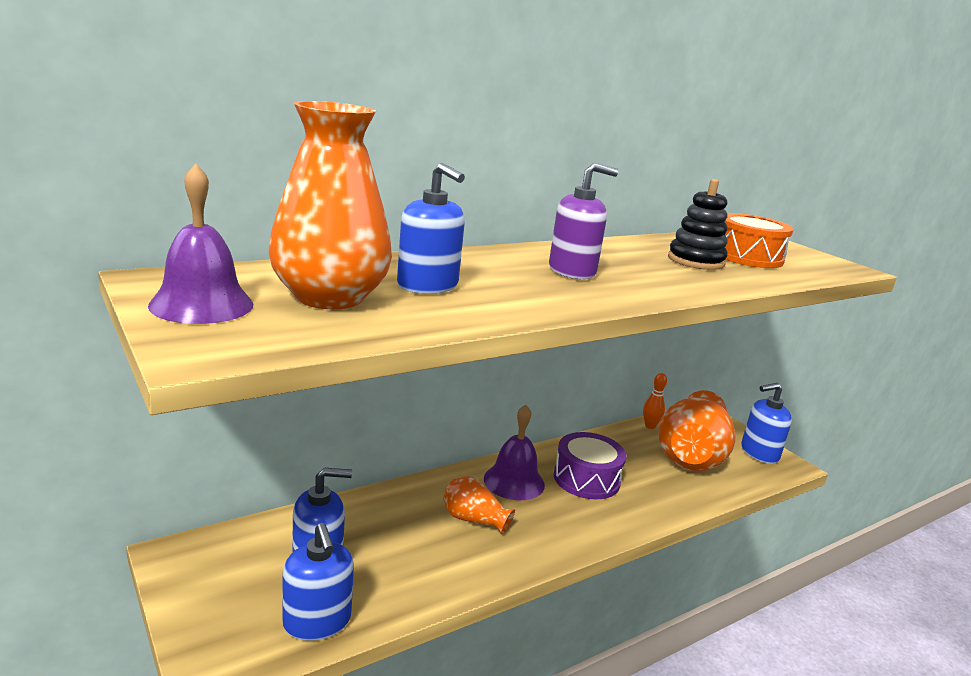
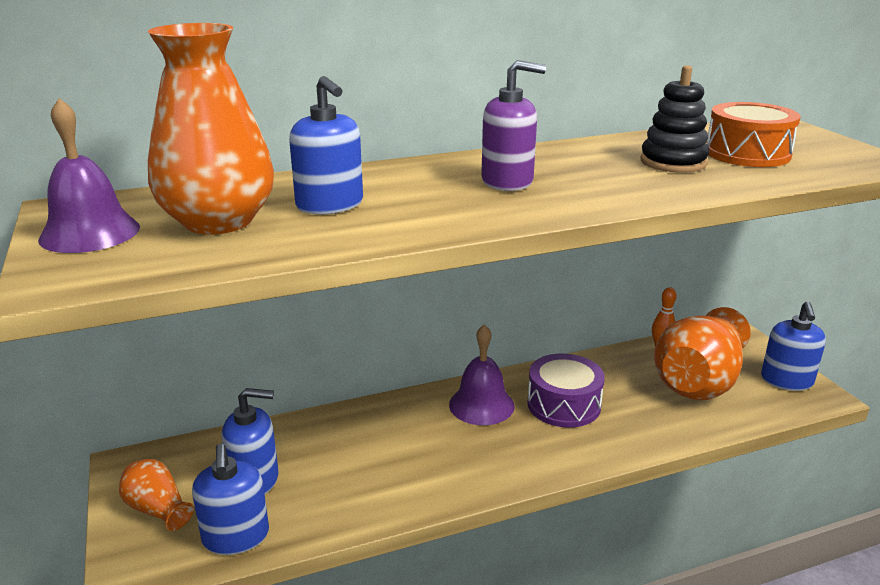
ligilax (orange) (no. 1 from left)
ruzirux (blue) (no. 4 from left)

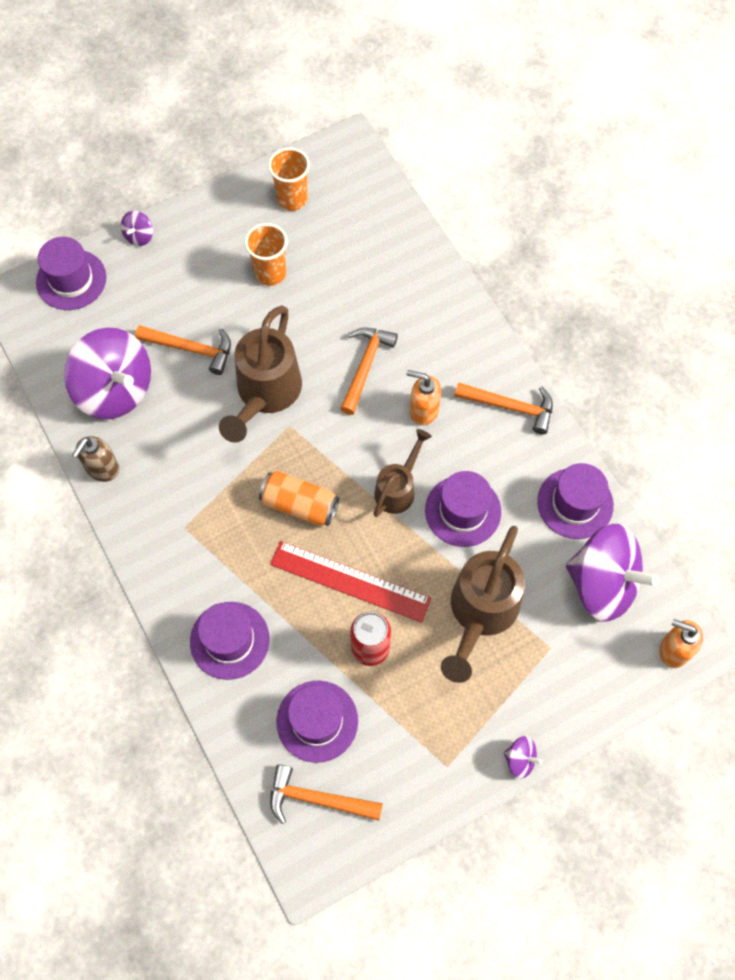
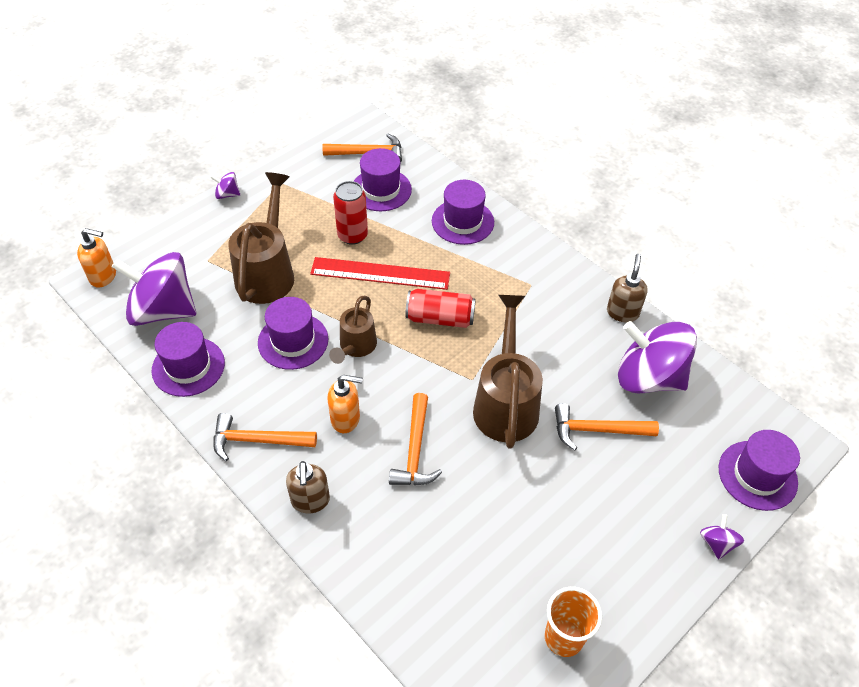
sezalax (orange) (no. 1 from left in the first image)
ruzirux (brown) (no. 1 from left)
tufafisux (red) (no. 2 from left)

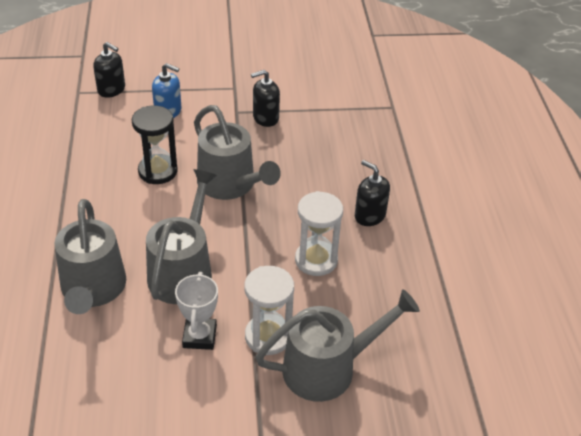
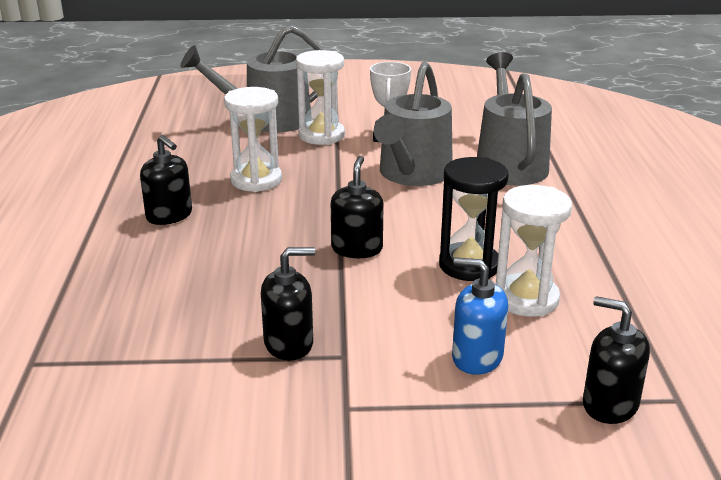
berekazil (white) (no. 3 from left)
ruzirux (black) (no. 3 from left)

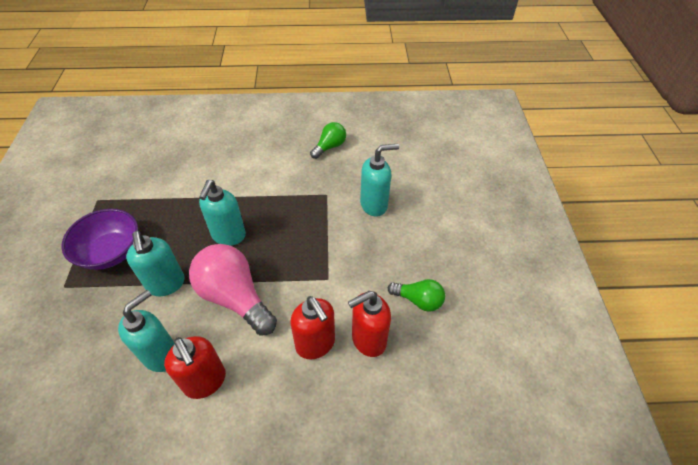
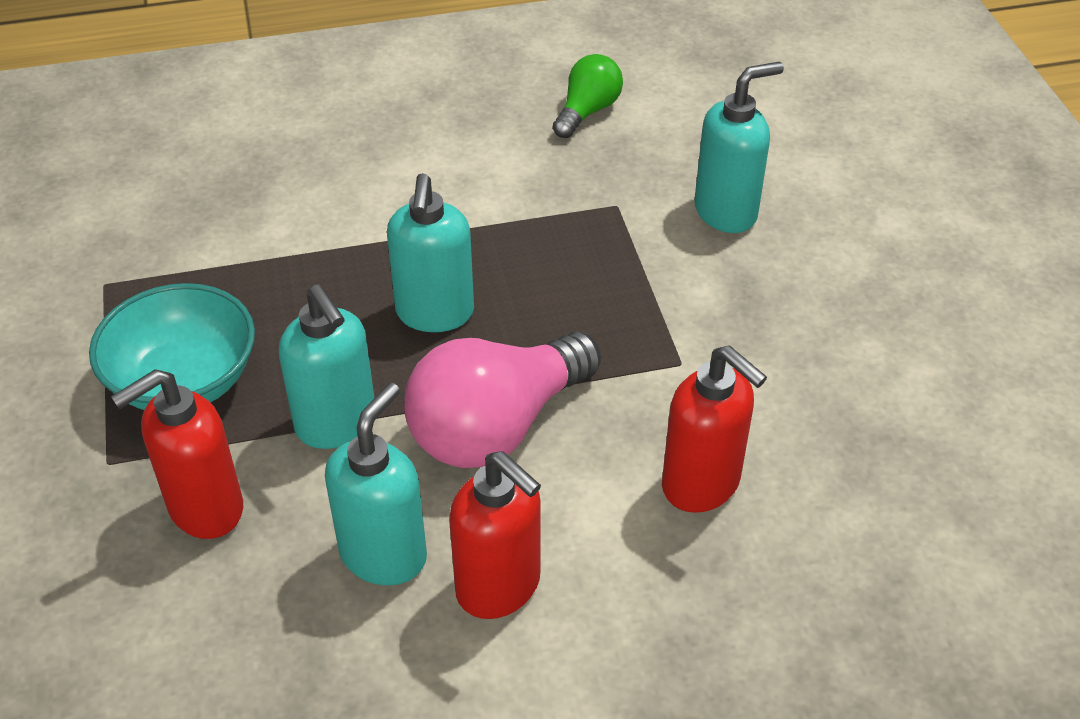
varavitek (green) (no. 2 from left in the first image)
ruzirux (red) (no. 1 from left)
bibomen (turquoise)
varavitek (pink)

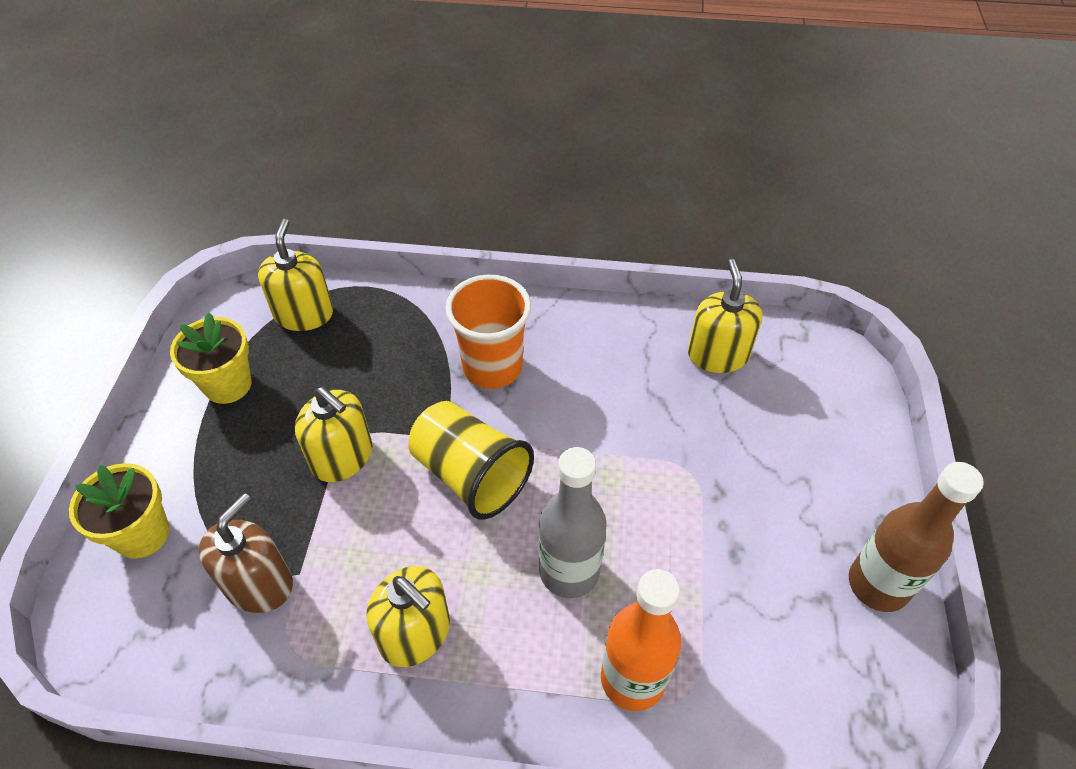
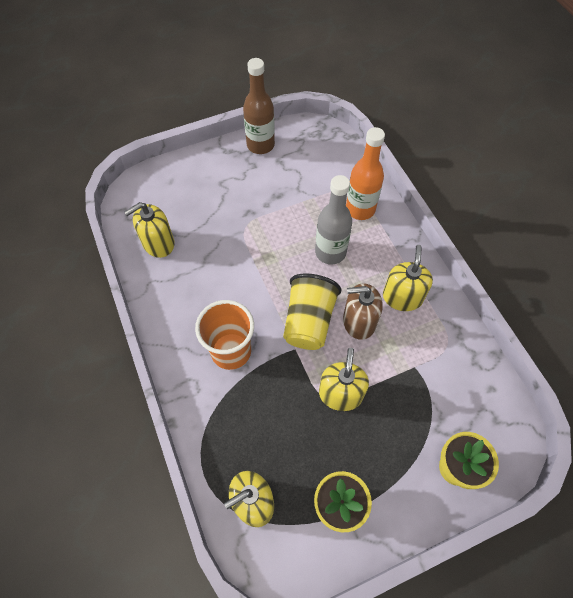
ruzirux (brown)

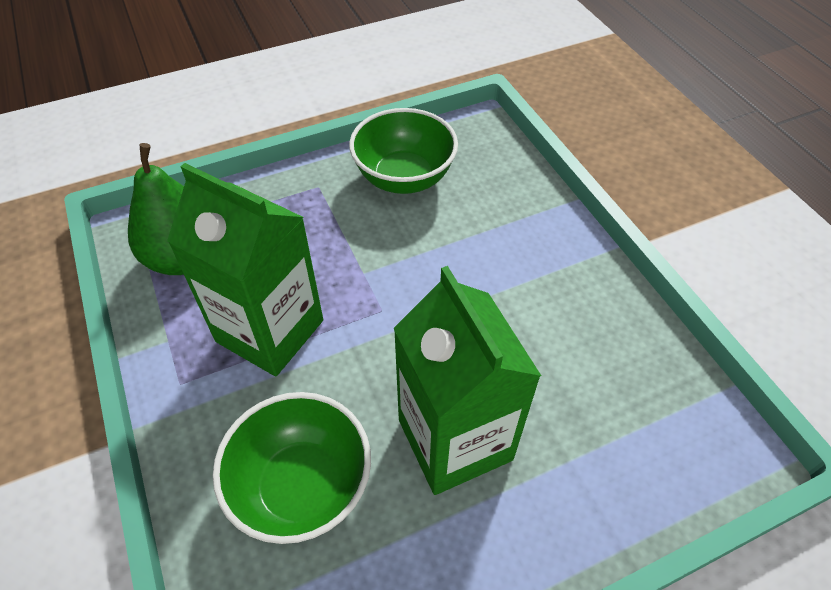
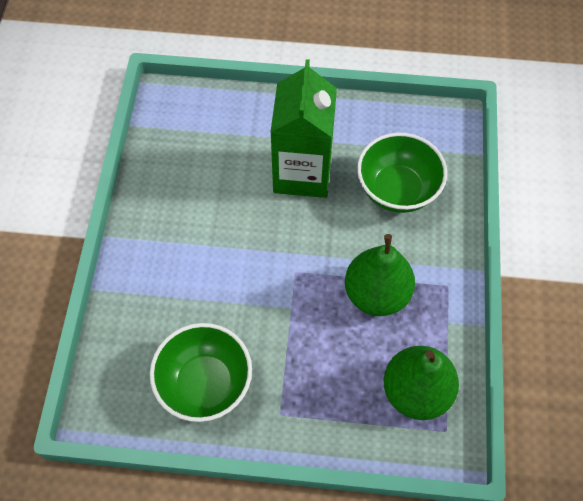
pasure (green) (no. 1 from left)

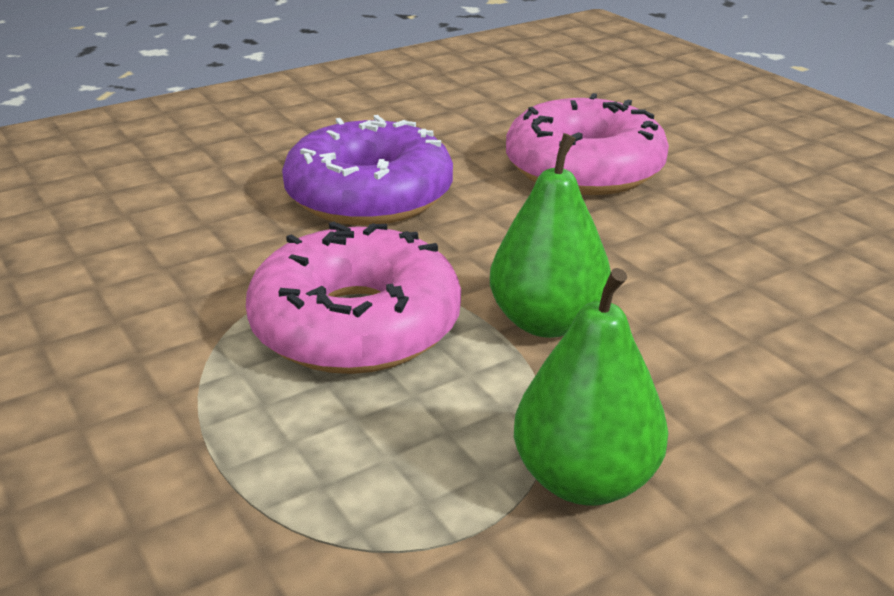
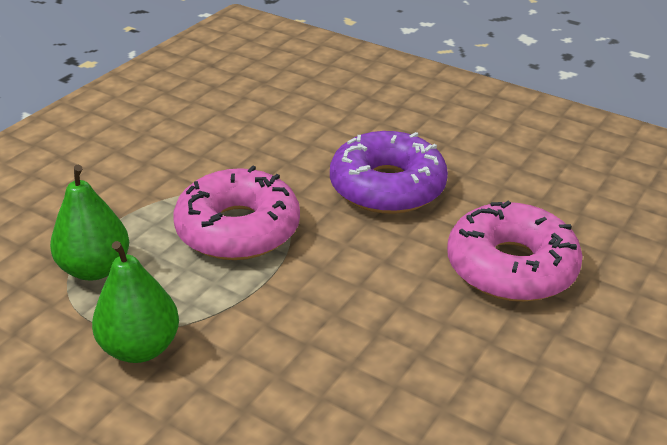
pasure (green) (no. 1 from left)

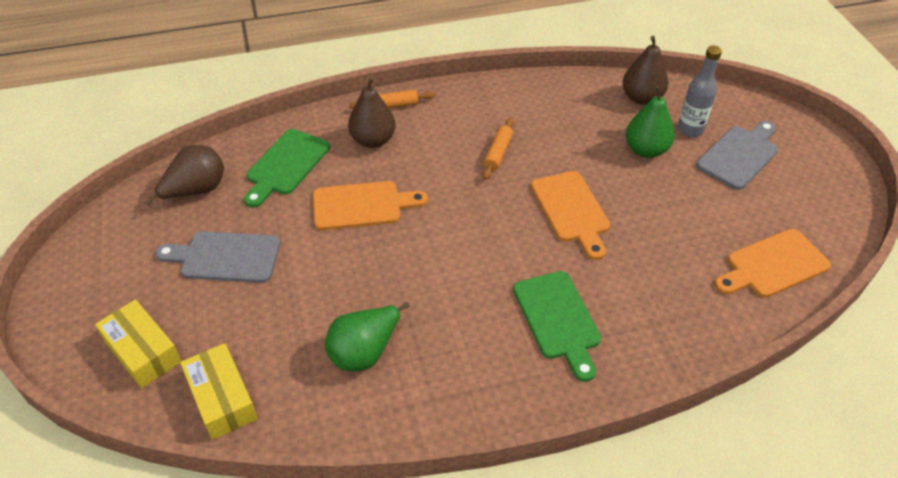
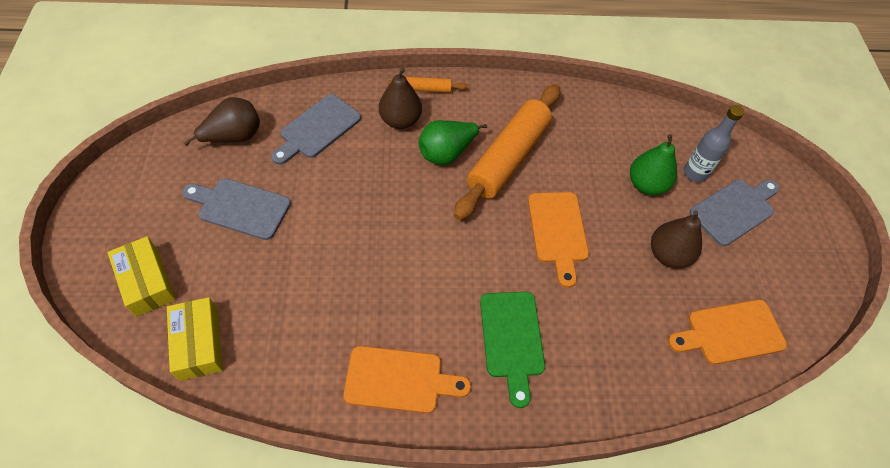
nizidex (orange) (no. 1 from left)
pasure (green) (no. 1 from left)
pasure (brown) (no. 3 from left)
nizidex (grey) (no. 2 from left)
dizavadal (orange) (no. 2 from left)

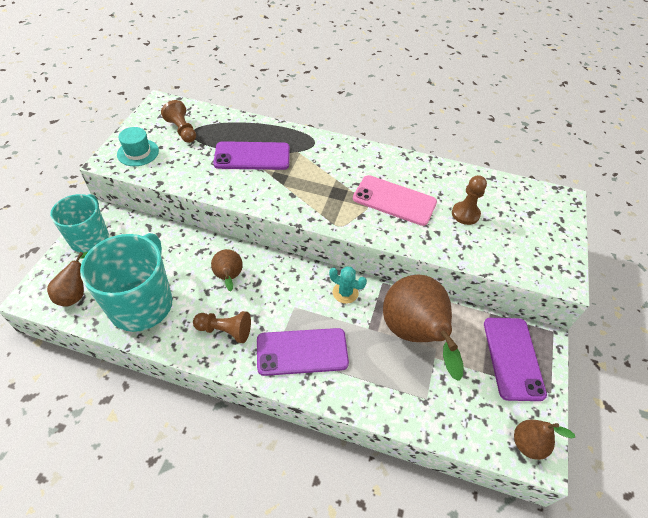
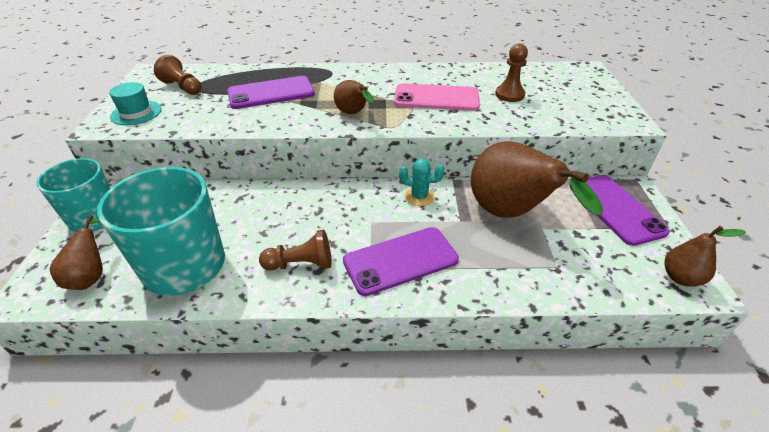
pasure (brown) (no. 2 from left)

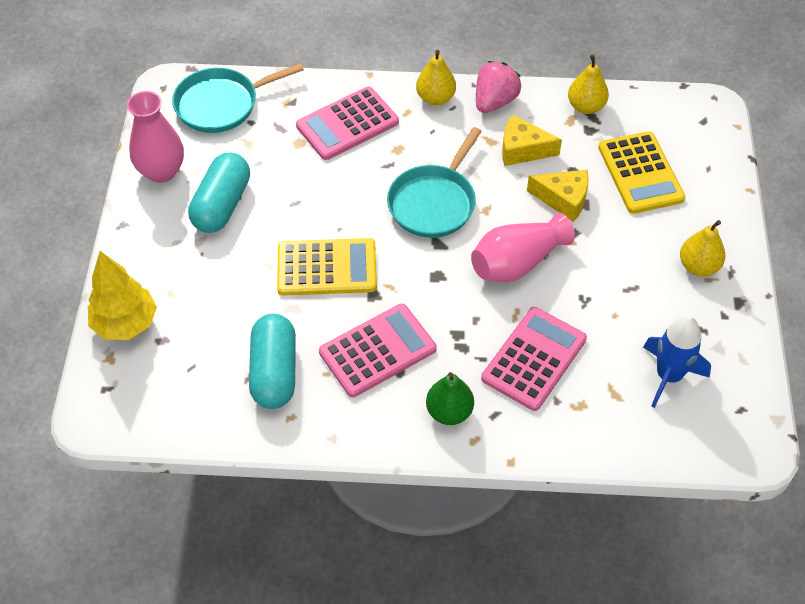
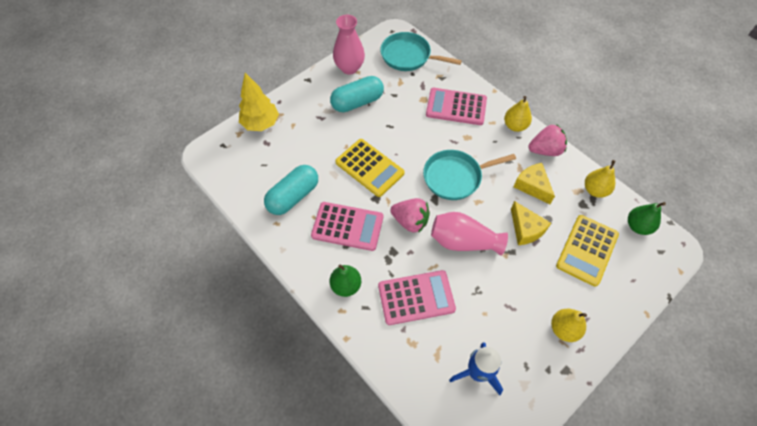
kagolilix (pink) (no. 1 from left)
pasure (green) (no. 2 from left)

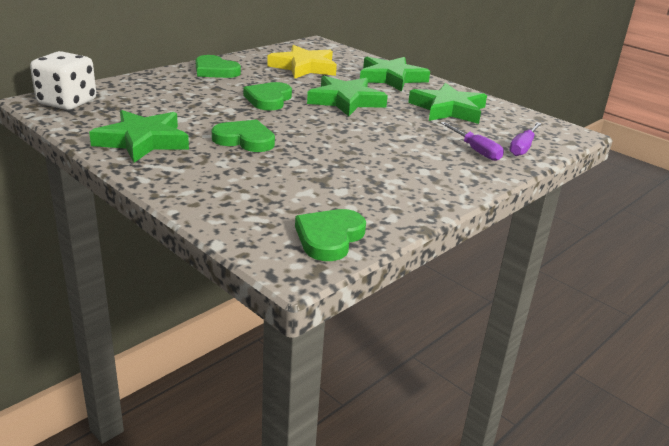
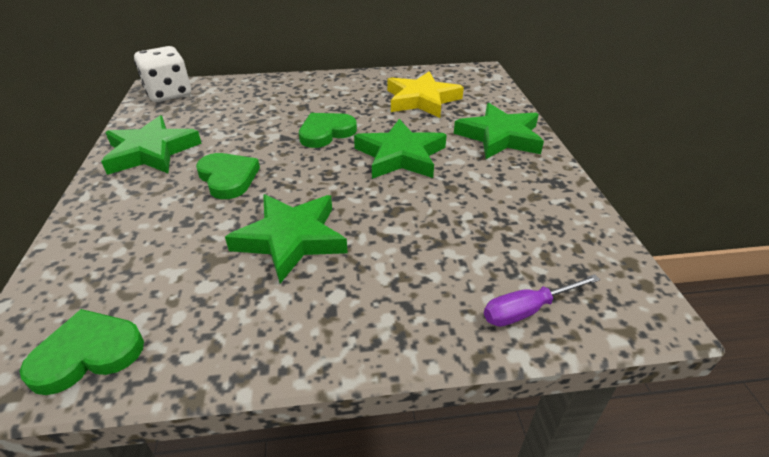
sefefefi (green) (no. 1 from left in the first image)
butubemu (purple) (no. 1 from left in the first image)
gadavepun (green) (no. 2 from left)

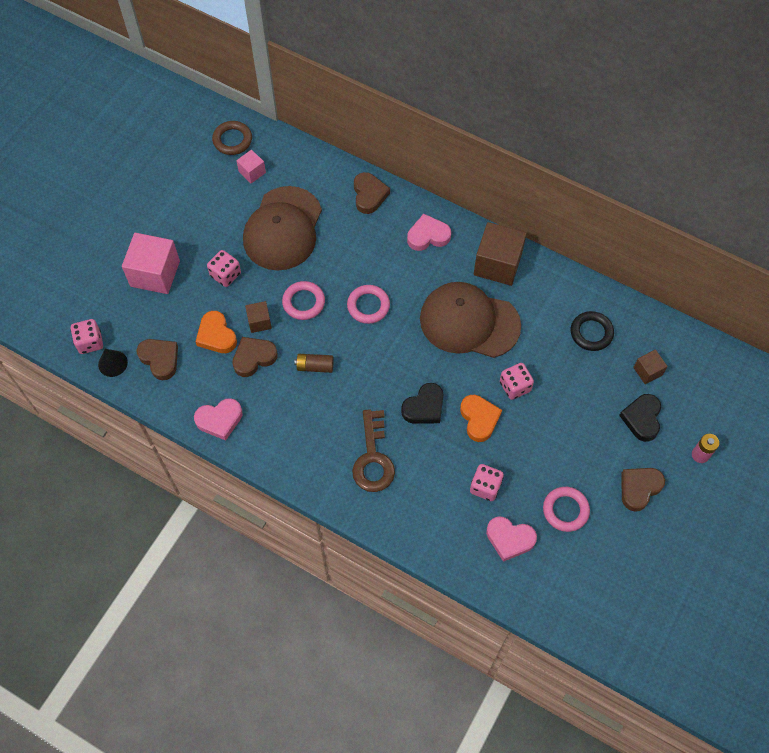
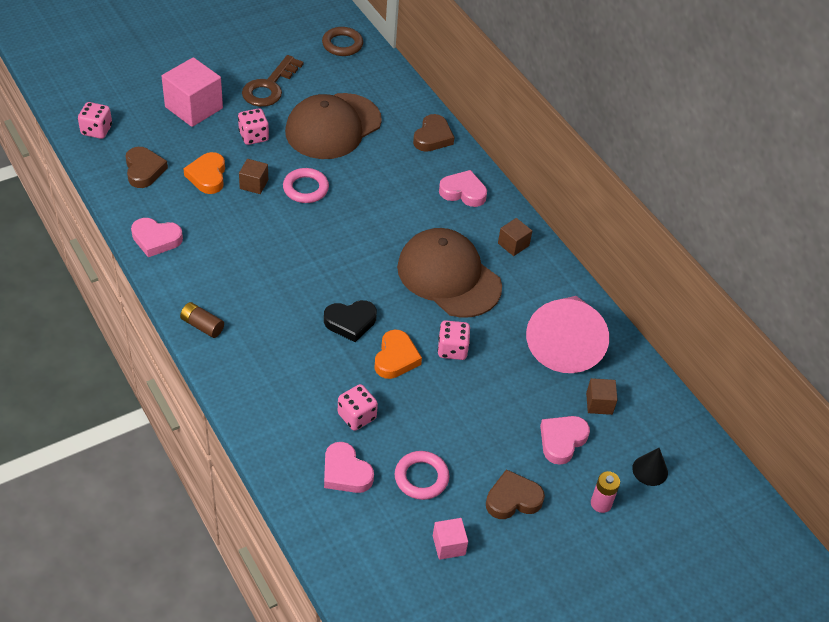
sefefefi (brown) (no. 2 from left in the first image)
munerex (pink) (no. 2 from left in the first image)
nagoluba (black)
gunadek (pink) (no. 2 from left)
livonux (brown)
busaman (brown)
nagoluba (pink)
sefefefi (pink) (no. 4 from left)
gunadek (brown) (no. 2 from left)

